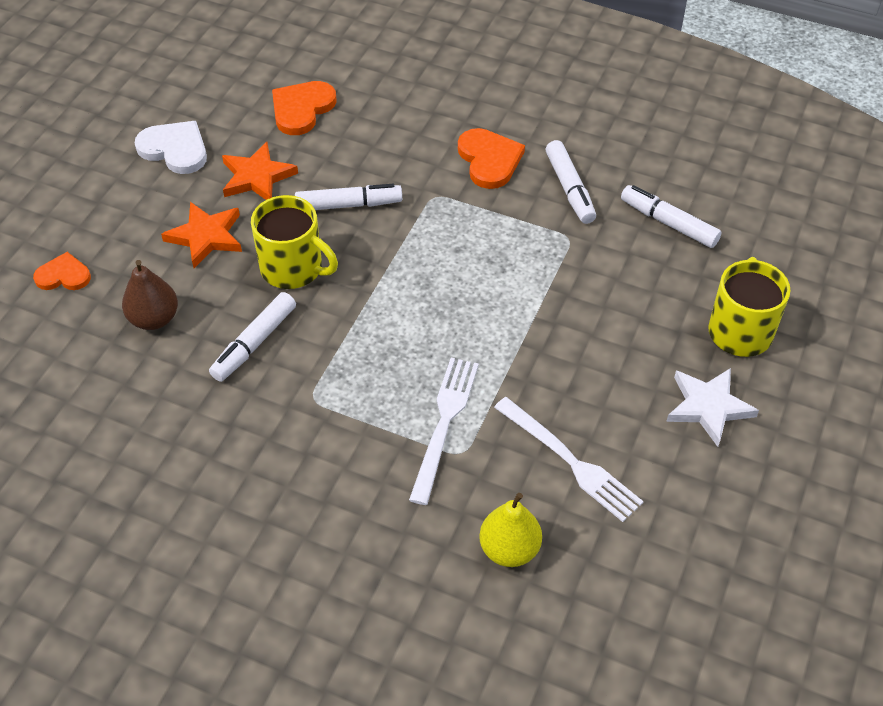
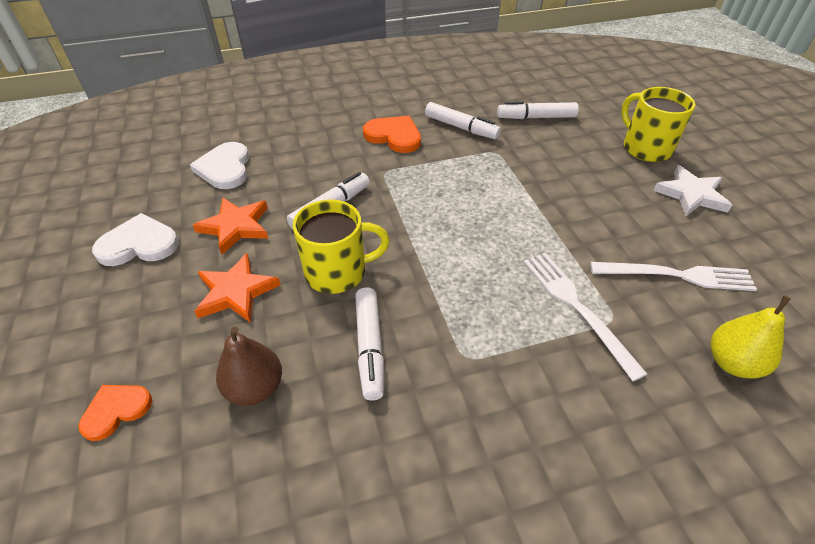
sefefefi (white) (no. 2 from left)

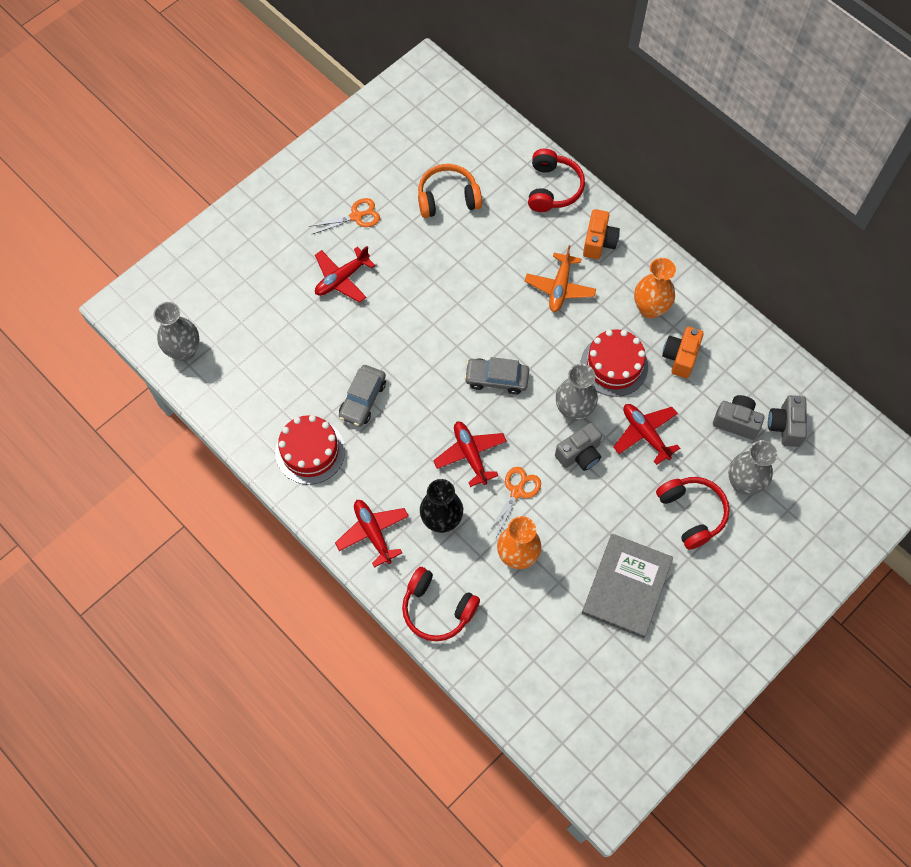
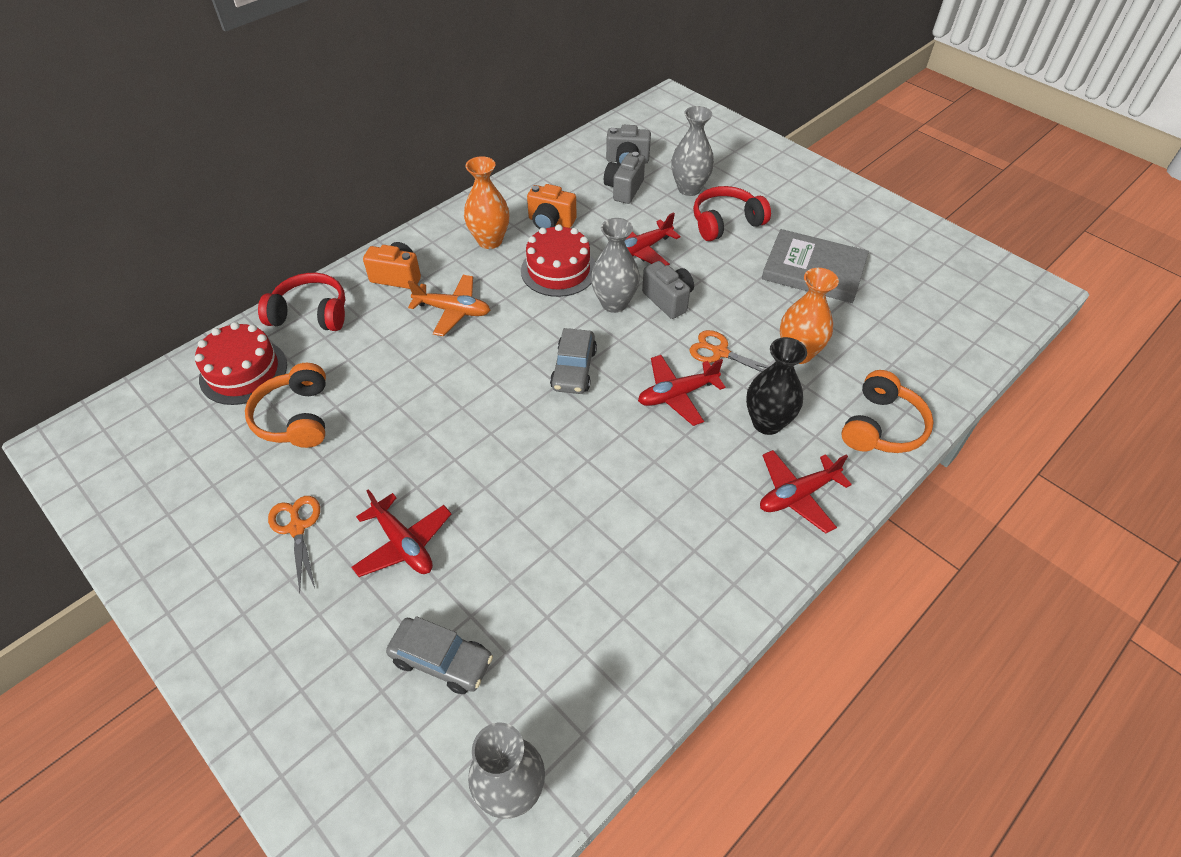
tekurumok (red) (no. 1 from left)
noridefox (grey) (no. 1 from left)
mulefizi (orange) (no. 2 from left)

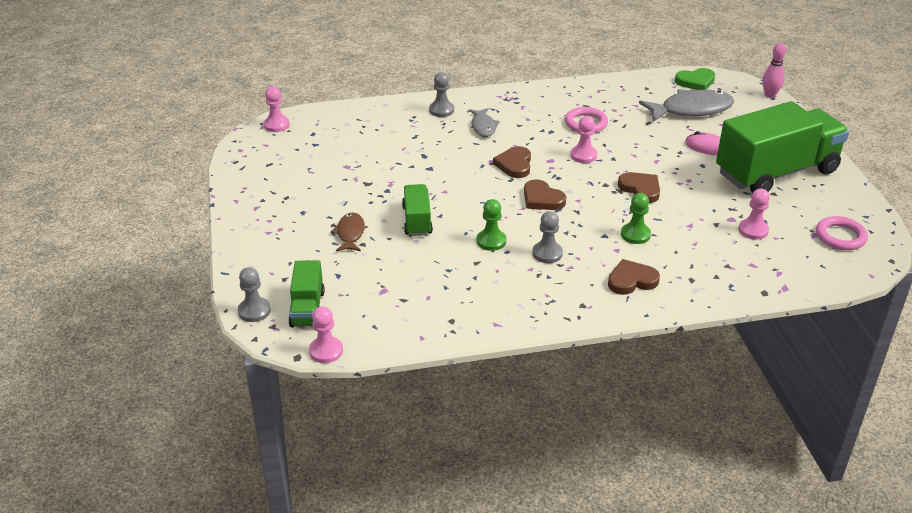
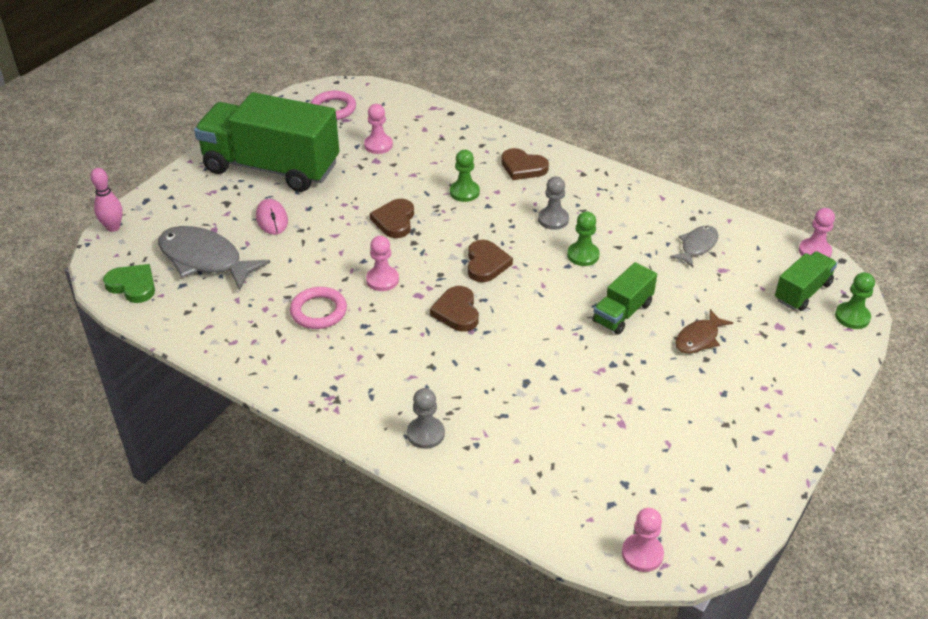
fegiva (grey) (no. 2 from left)
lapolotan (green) (no. 3 from left)
sefefefi (brown) (no. 2 from left)

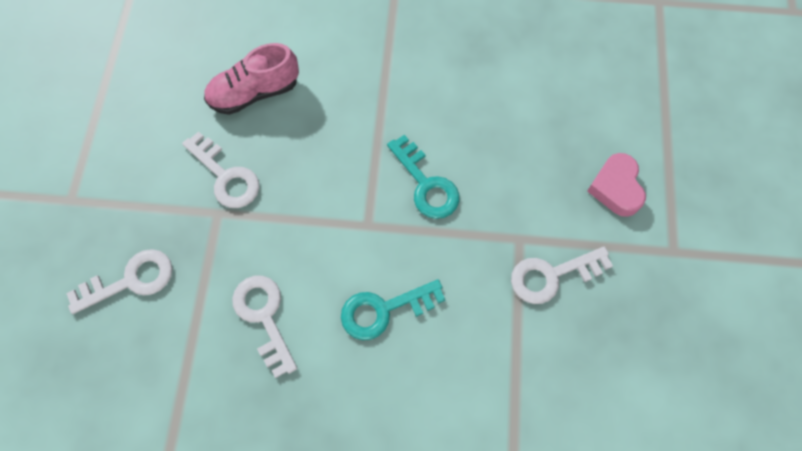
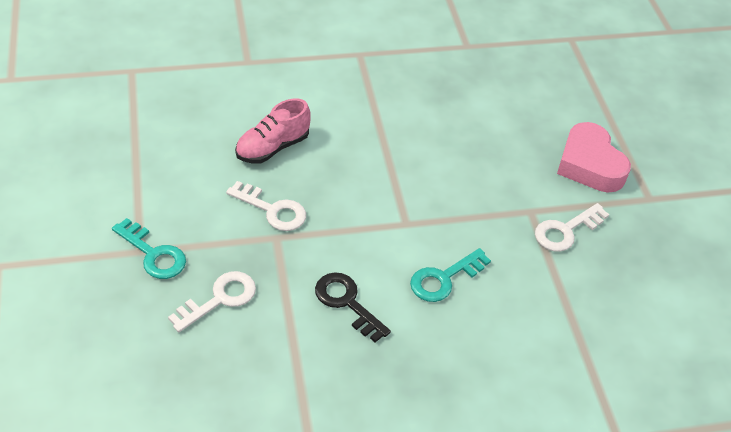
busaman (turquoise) (no. 1 from left)
busaman (black)
sefefefi (pink)

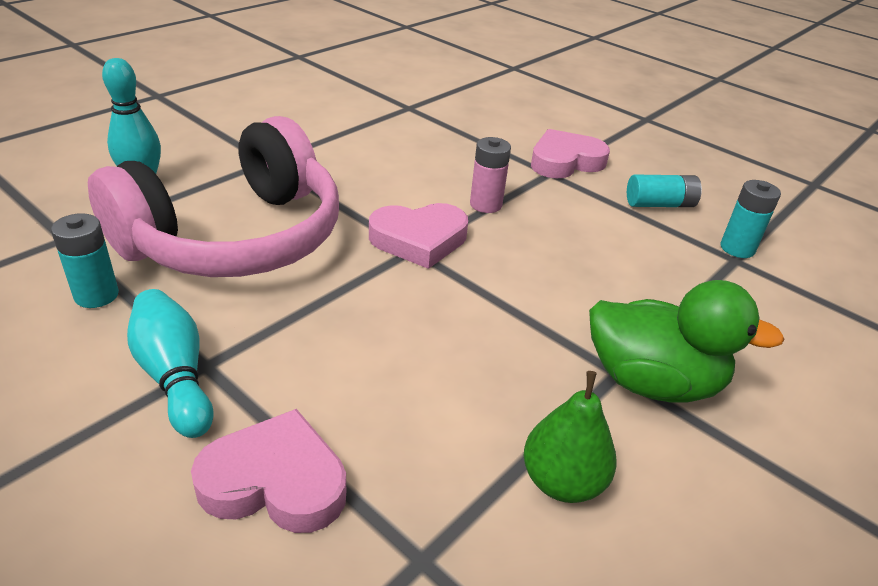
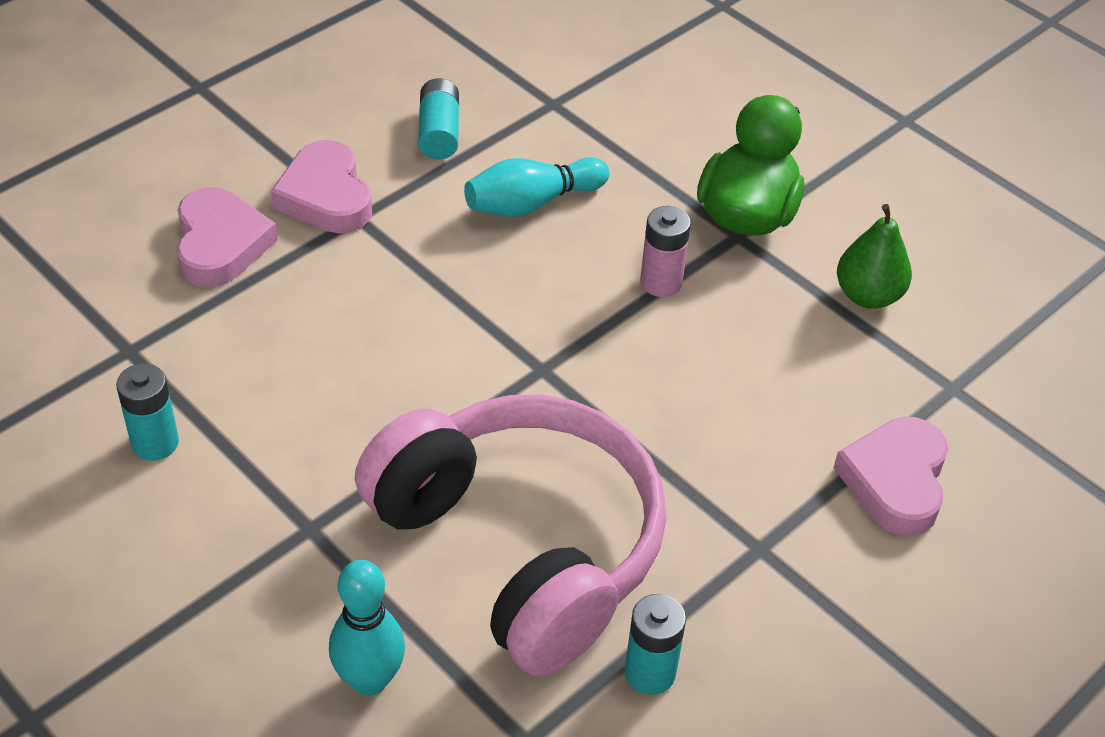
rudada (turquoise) (no. 2 from left)
sefefefi (pink) (no. 1 from left)
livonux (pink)
livonux (turquoise) (no. 1 from left)

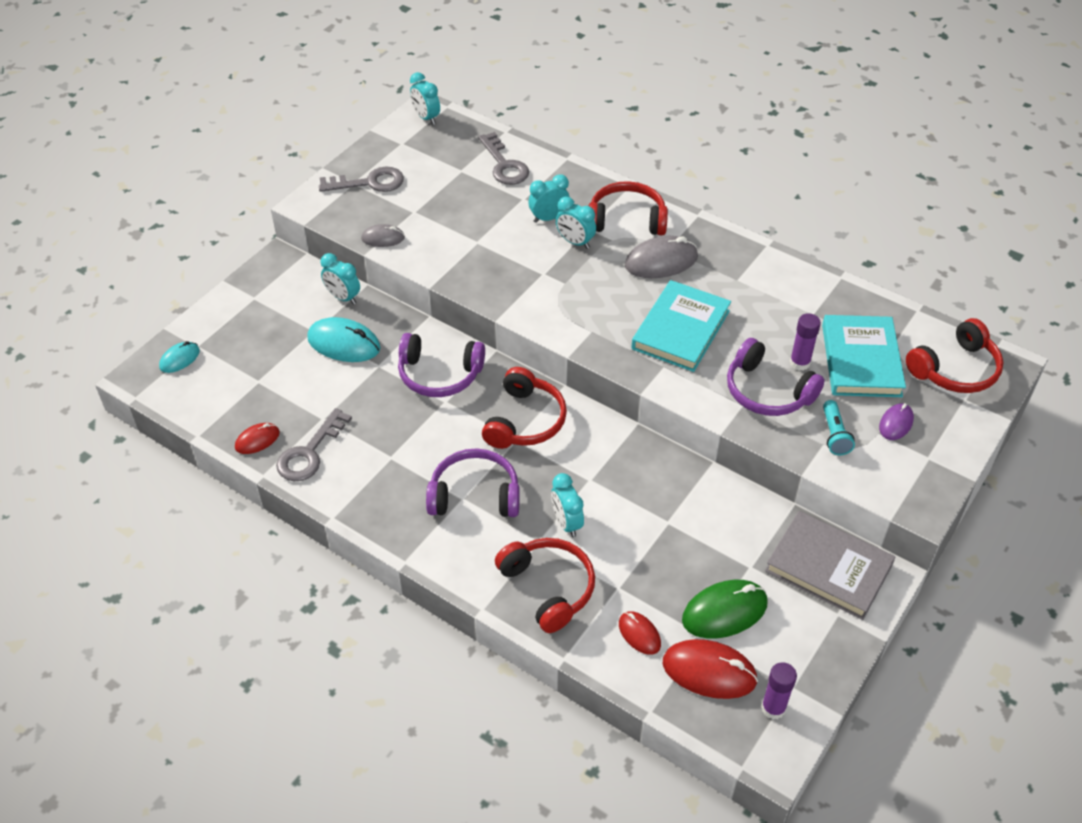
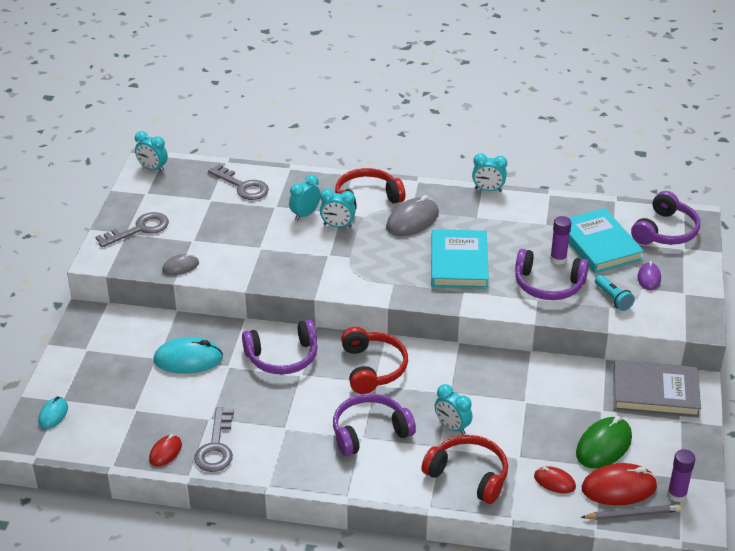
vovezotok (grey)
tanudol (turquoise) (no. 5 from left)
mulefizi (purple) (no. 4 from left)

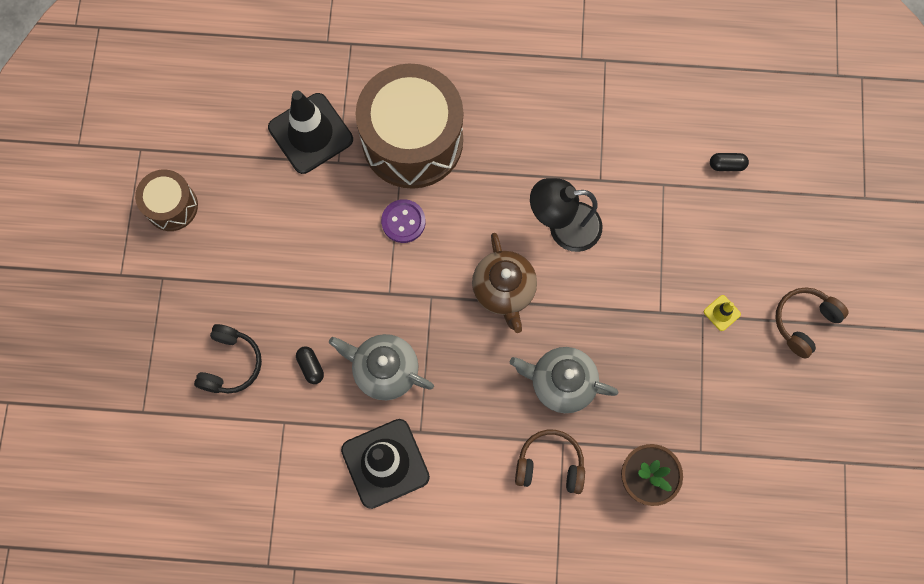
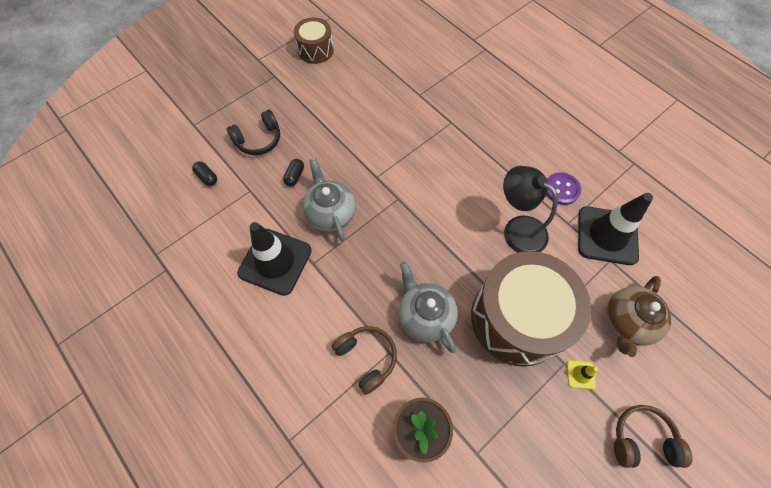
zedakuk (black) (no. 2 from left)
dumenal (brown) (no. 2 from left)
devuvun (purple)
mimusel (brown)
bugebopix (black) (no. 1 from left)

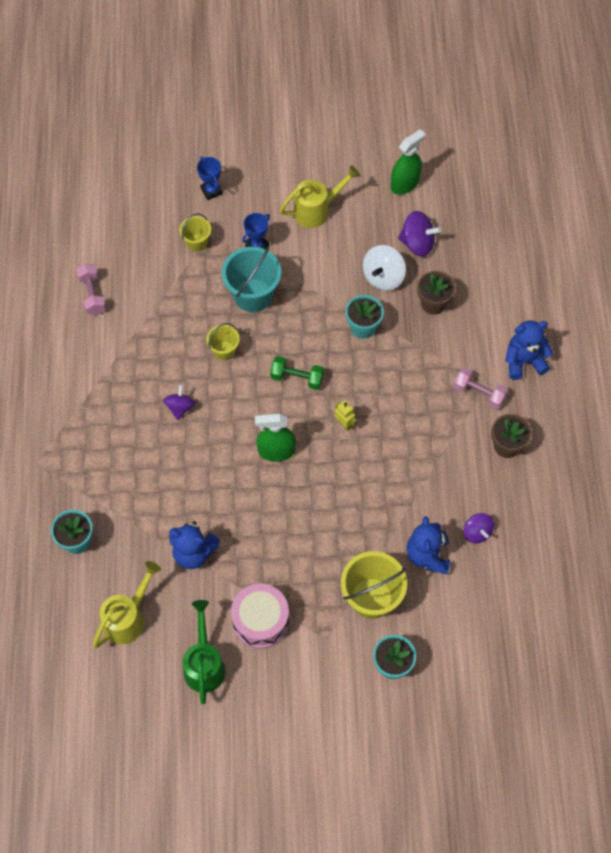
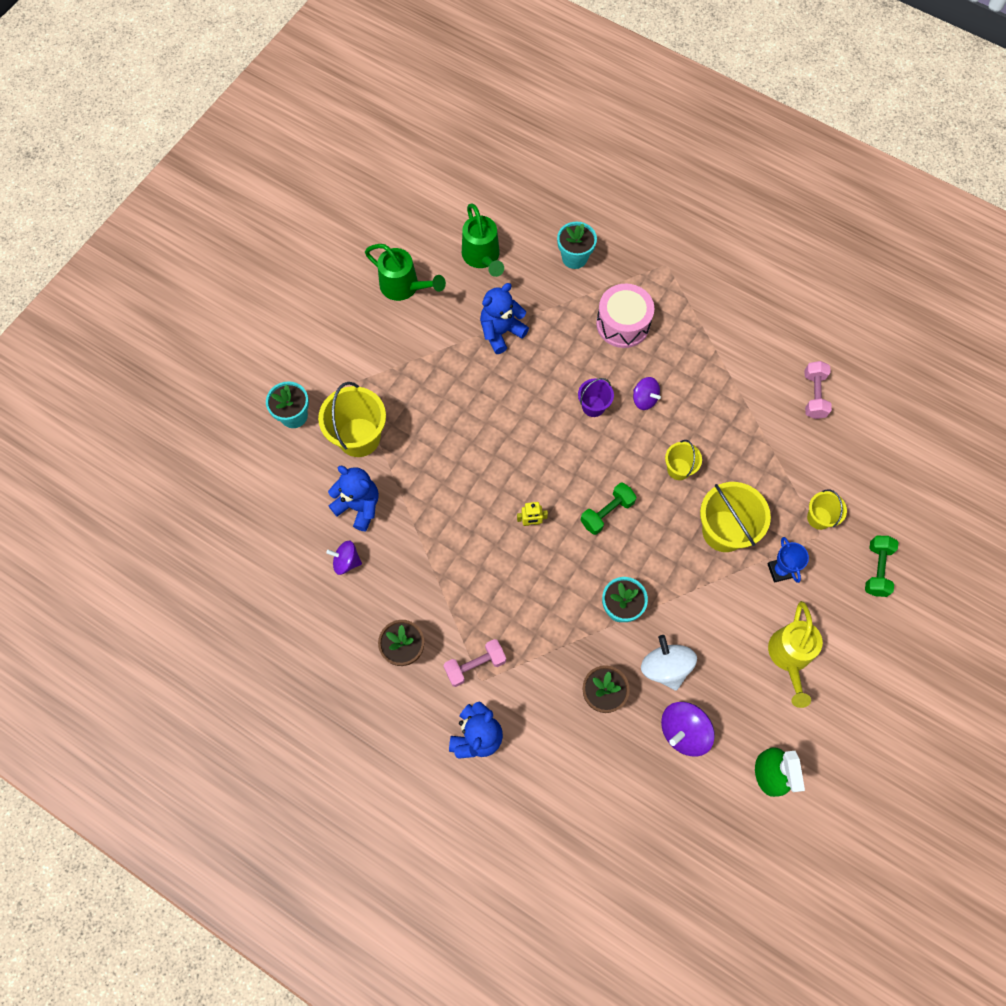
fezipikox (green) (no. 1 from left in the first image)
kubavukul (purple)
dumenal (pink)
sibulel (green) (no. 2 from left)
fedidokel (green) (no. 2 from left)
kubavukul (yellow) (no. 3 from left)
sibulel (pink) (no. 2 from left)

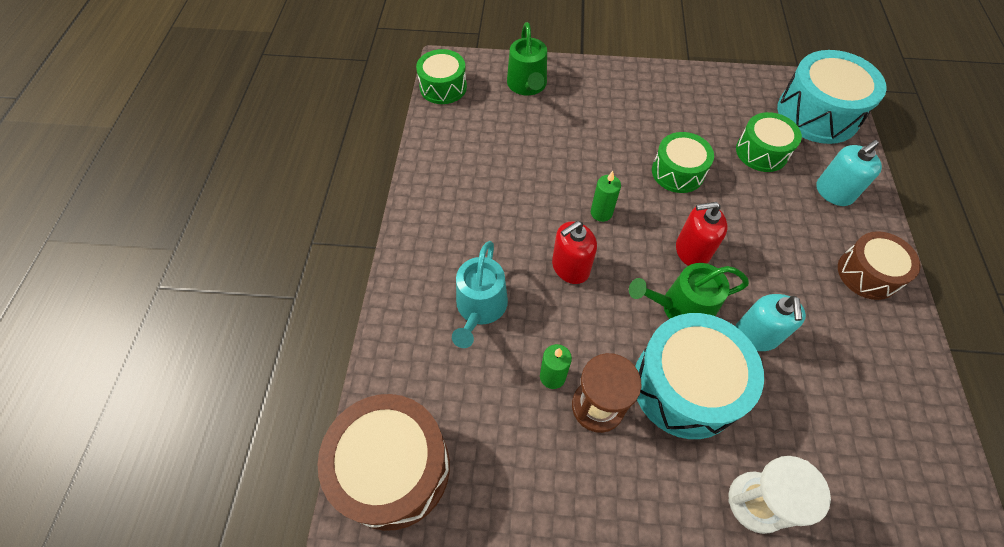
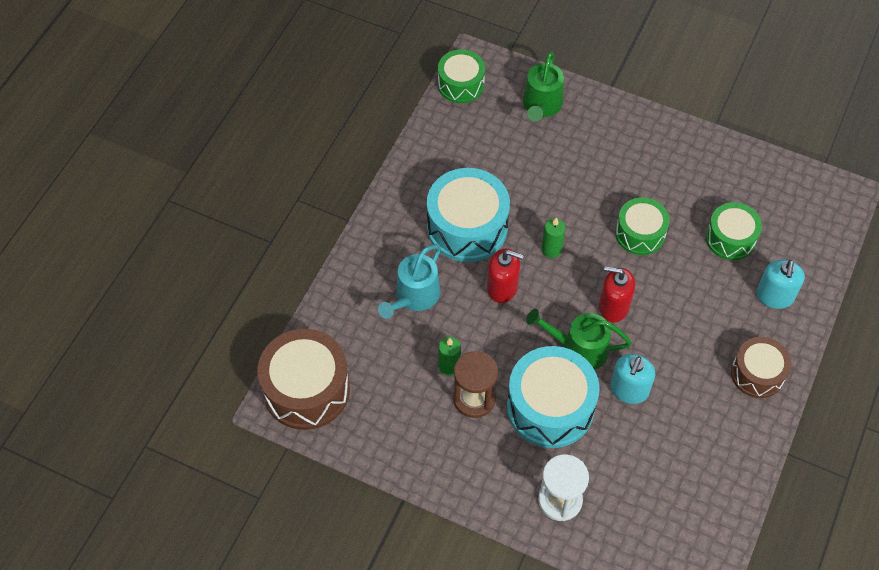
dumenal (turquoise) (no. 1 from left)
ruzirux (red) (no. 1 from left)
ruzirux (turquoise) (no. 2 from left)

